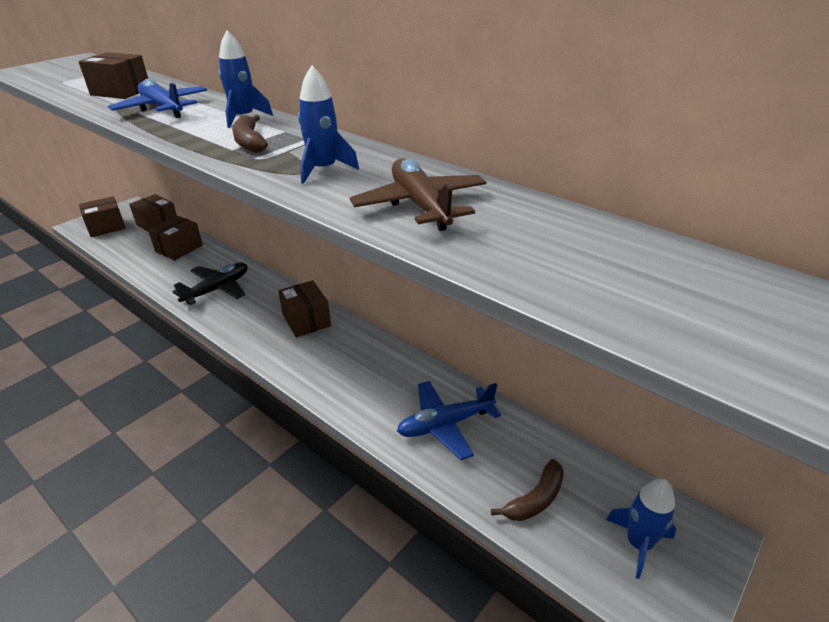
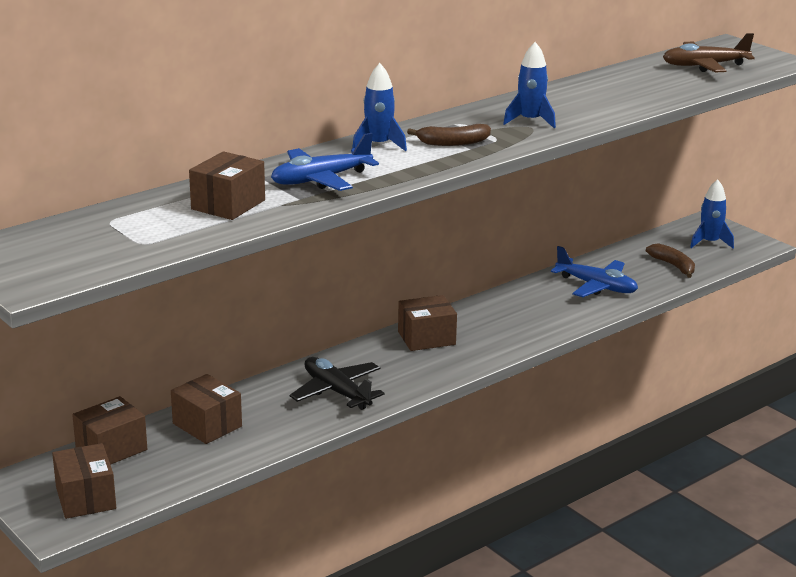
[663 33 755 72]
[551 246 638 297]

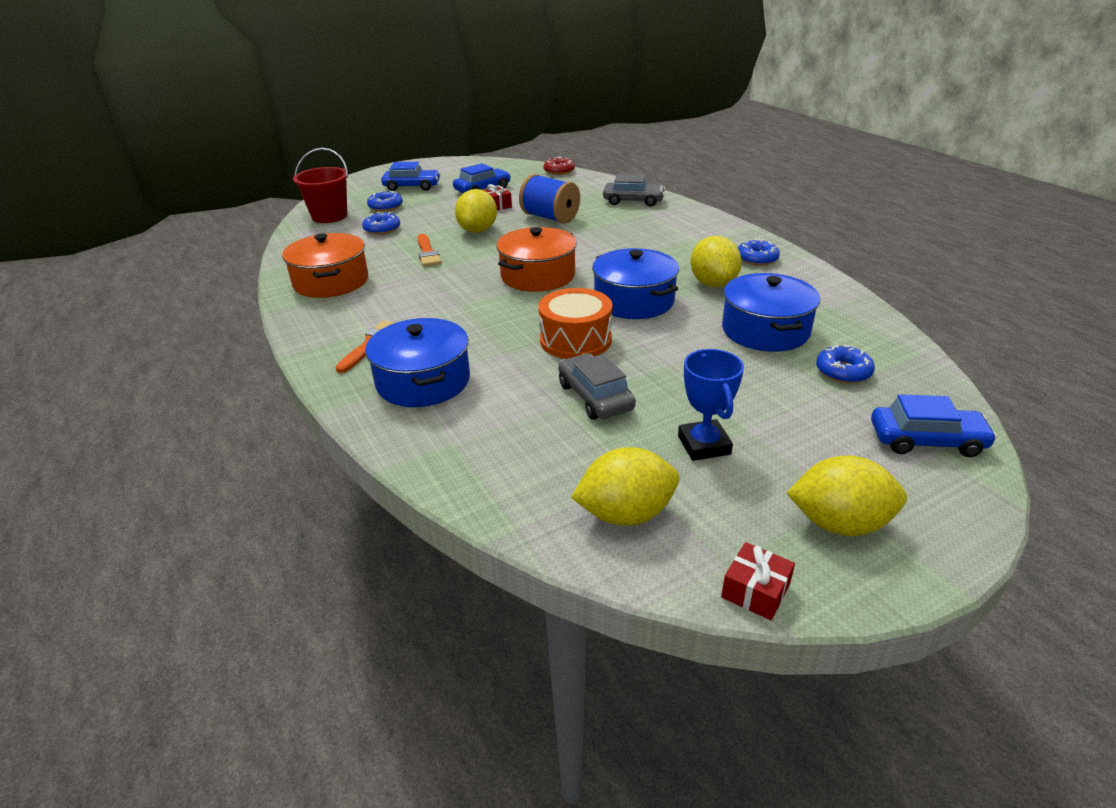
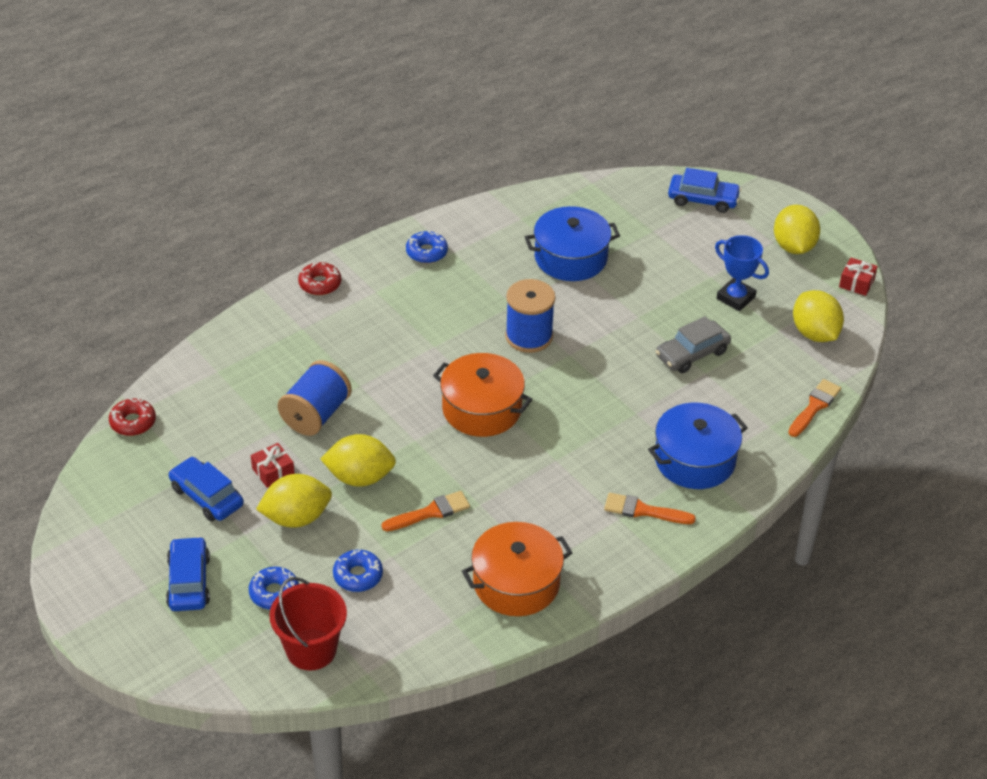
[538 288 612 359] (first image)
[603 174 665 207] (first image)
[816 344 875 384] (first image)
[298 262 341 295]
[788 379 841 437]
[256 474 332 528]
[505 279 555 353]
[715 235 769 311]
[668 168 741 213]

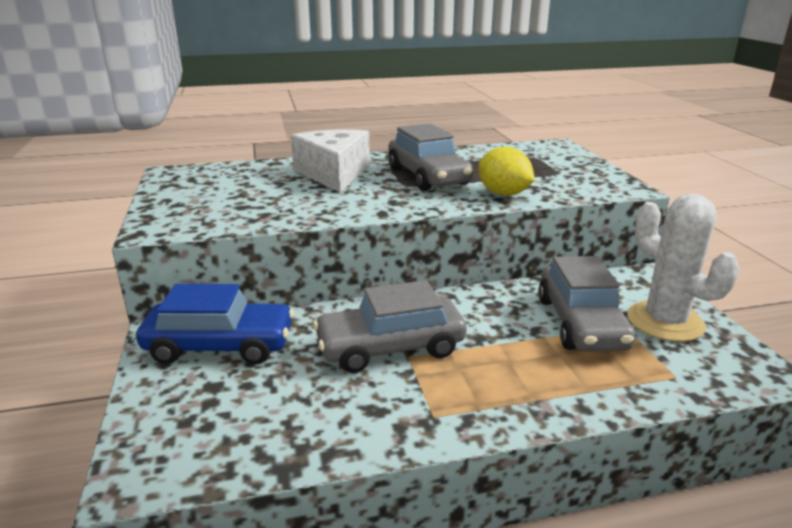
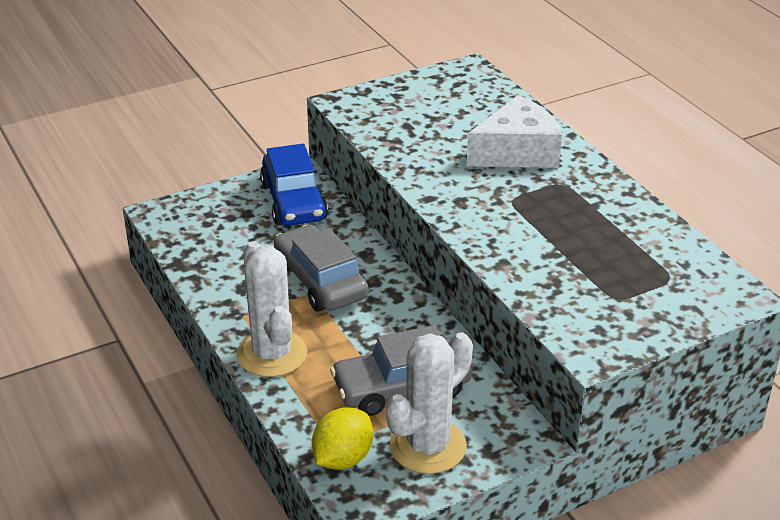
[388 123 473 191] (first image)
[236 241 308 377]
[312 407 373 469]

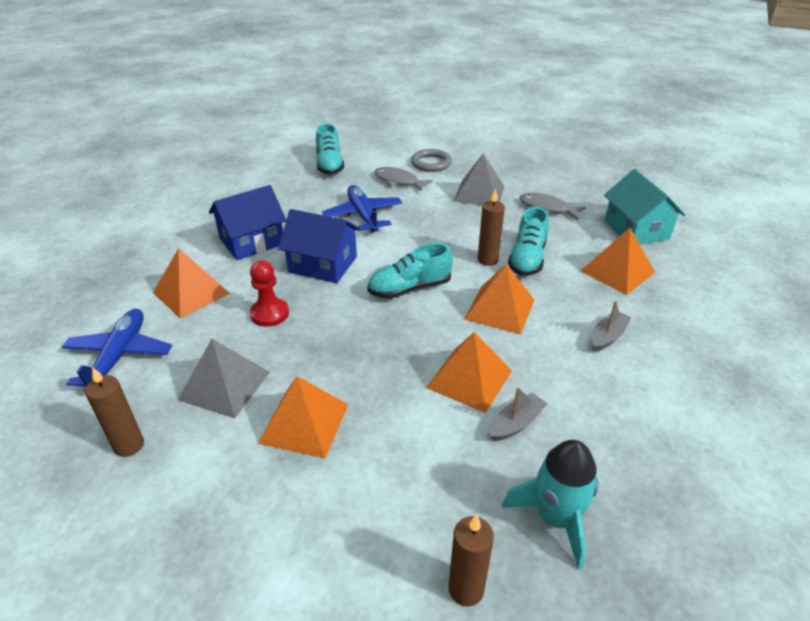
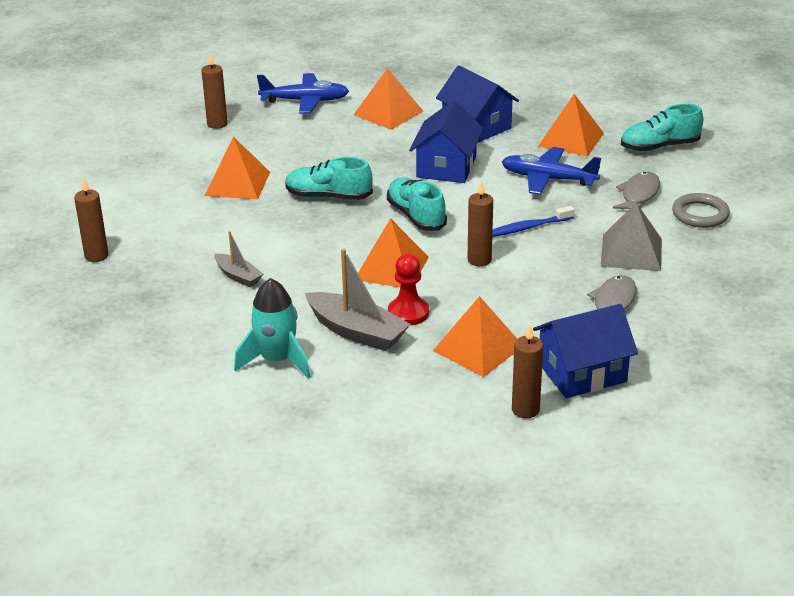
[178 339 270 418] (first image)
[492 206 574 237]
[512 324 543 418]
[388 254 429 325]
[538 94 604 156]
[234 278 311 379]
[285 157 373 200]
[533 304 638 398]
[502 147 601 195]
[305 248 410 351]

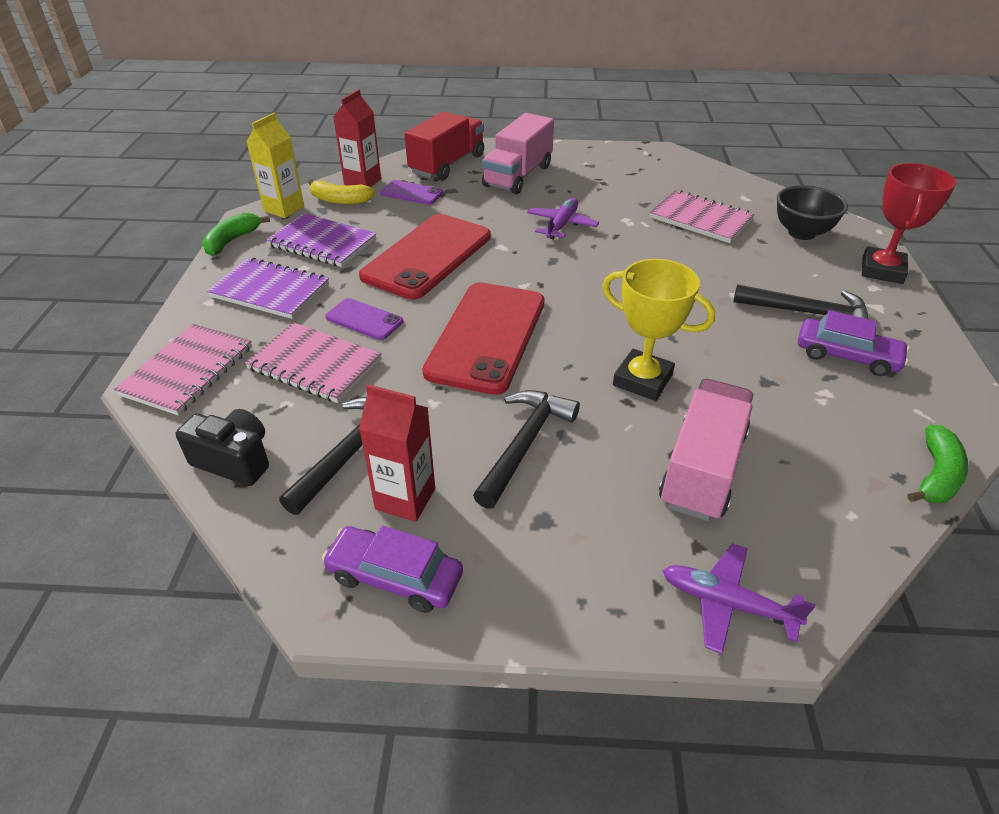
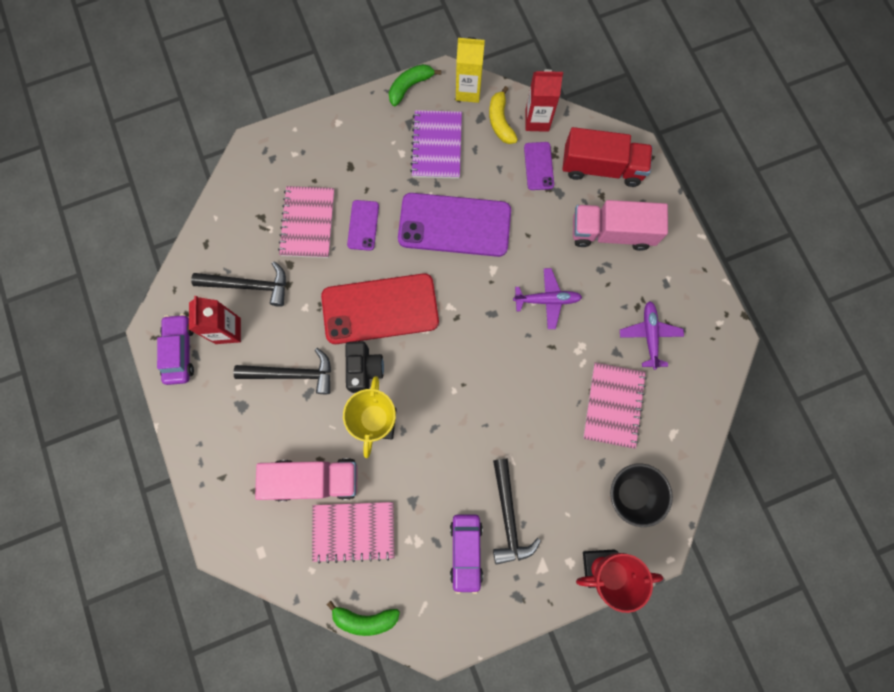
[207 257 329 319] (first image)
[312 502 394 564]
[346 341 384 393]
[620 301 684 370]
[398 193 511 257]
[389 64 441 106]

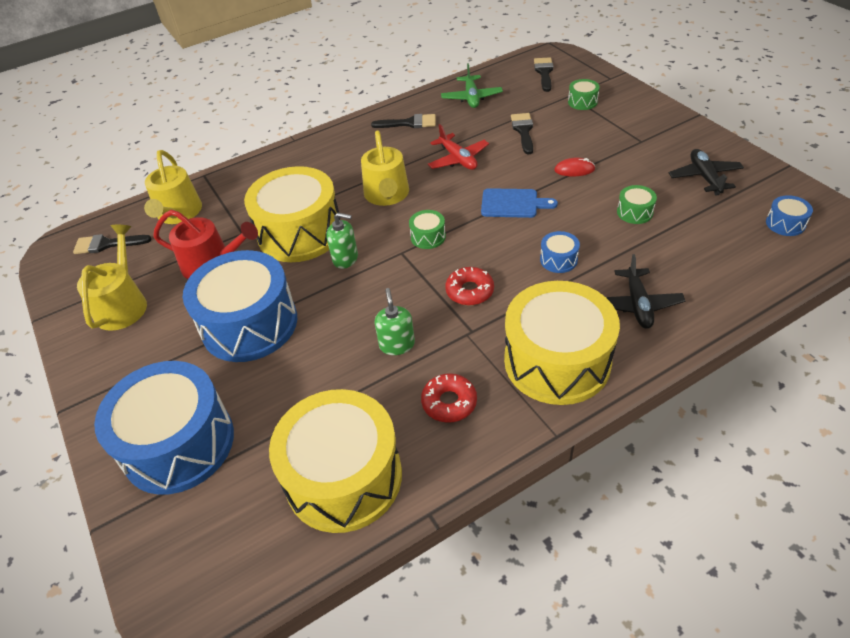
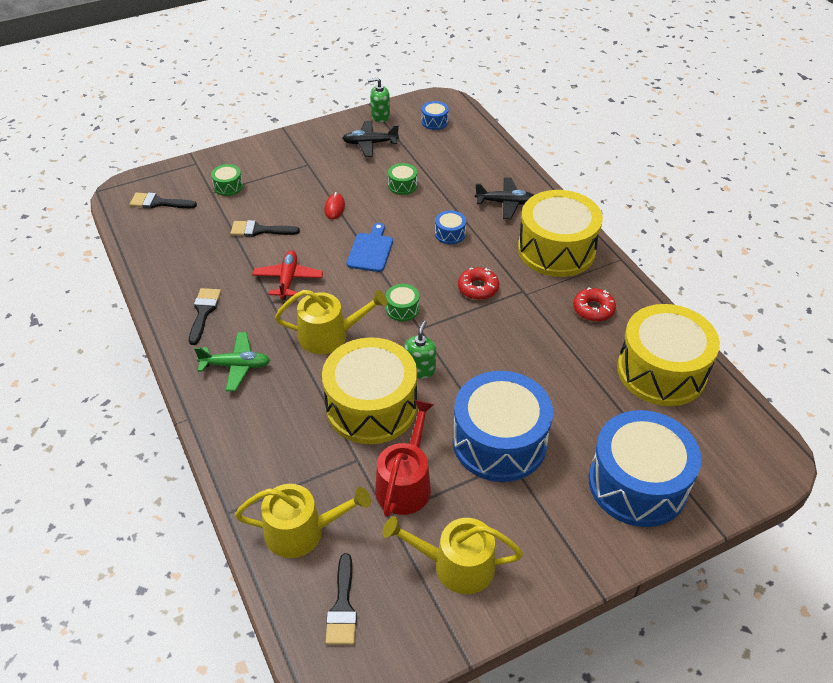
[368 77 390 122]
[194 332 270 391]
[252 251 323 300]

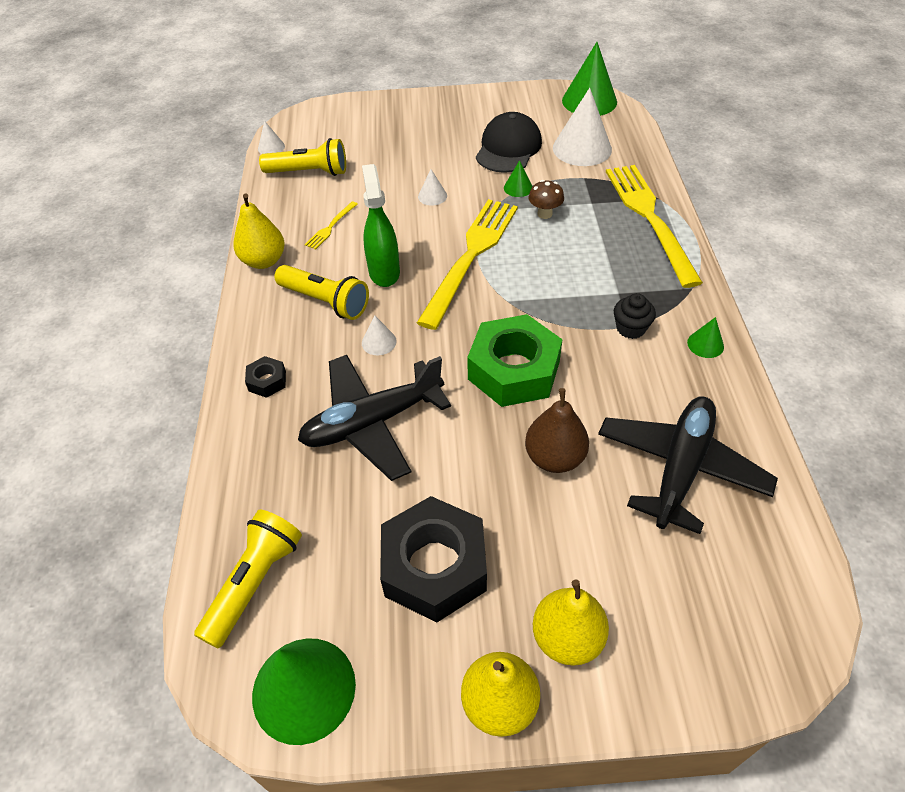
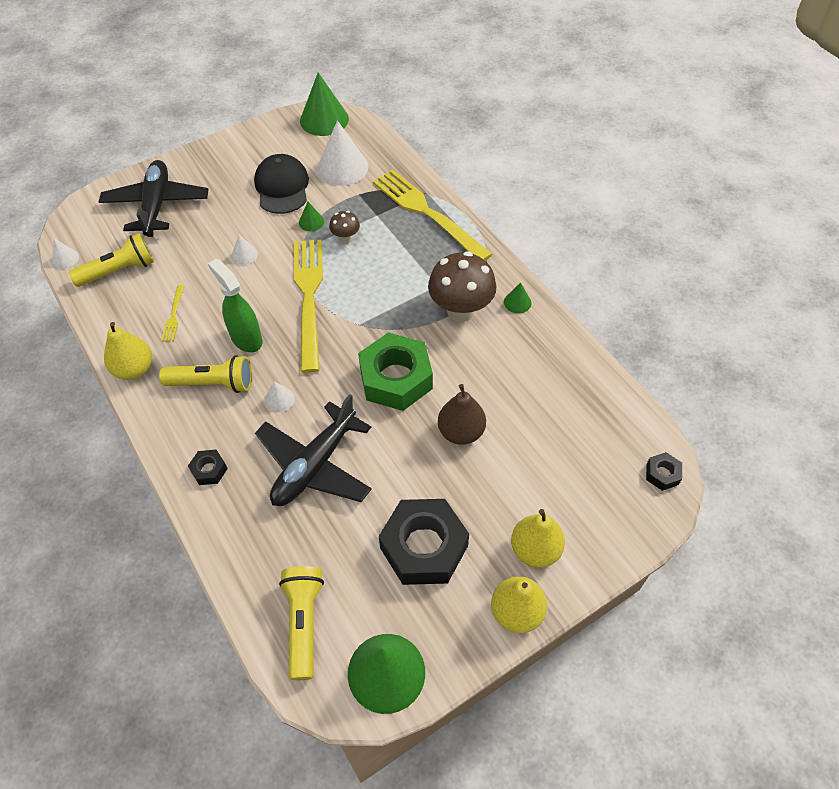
[646 452 682 491]
[99 160 209 237]
[428 251 496 322]

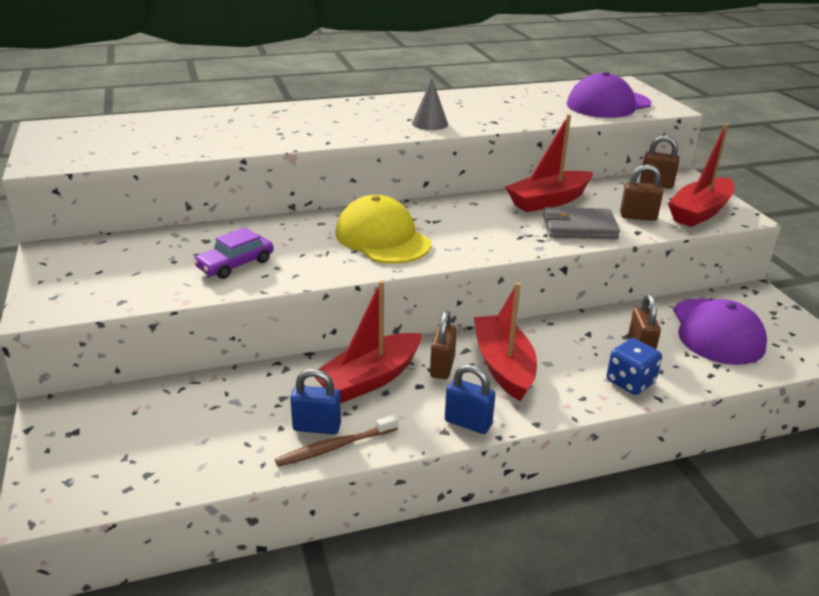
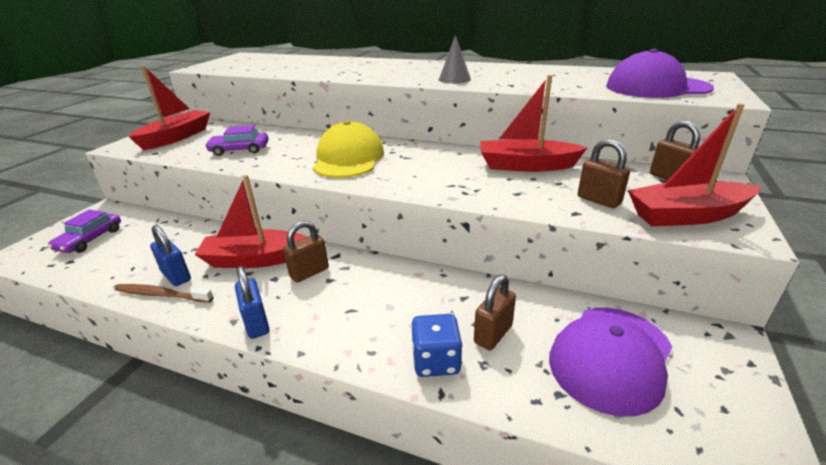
[543 207 620 239] (first image)
[48 209 121 253]
[129 66 210 150]

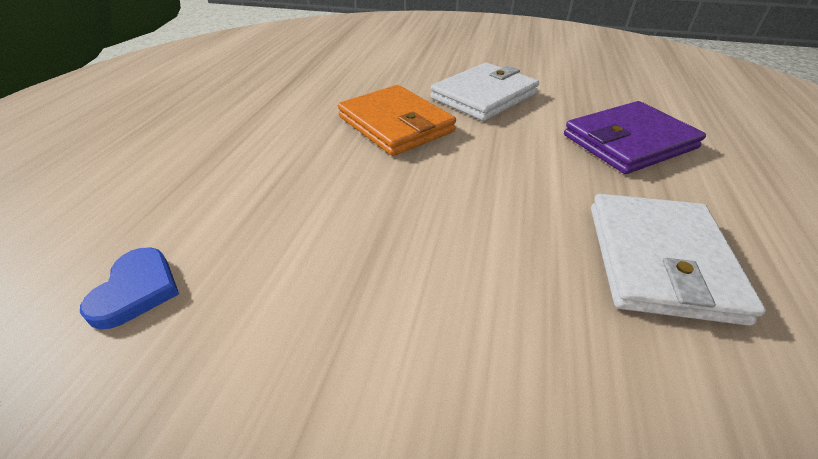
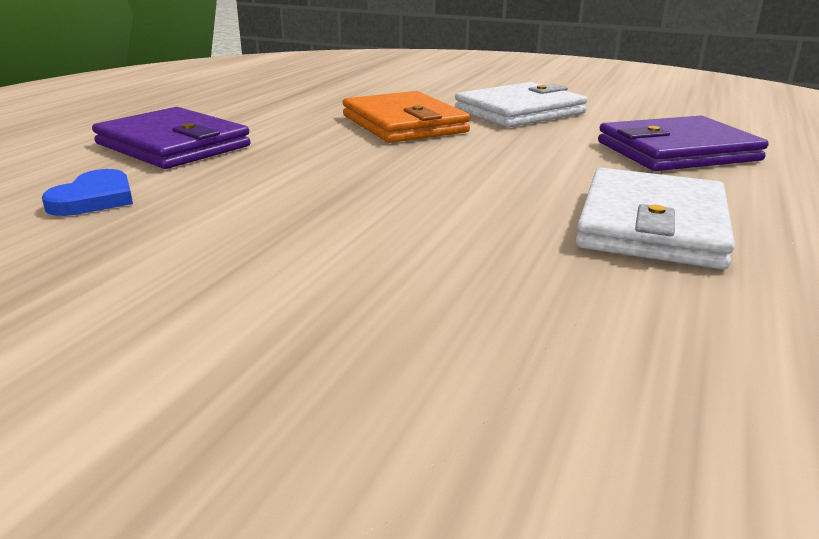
[92 107 251 169]

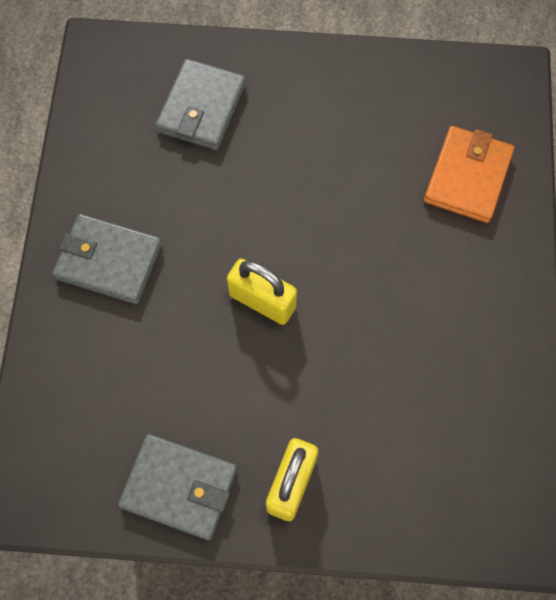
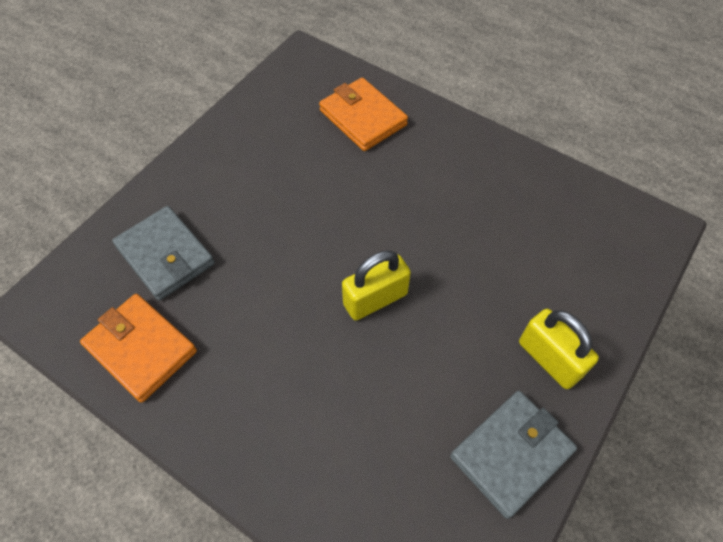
[52 214 162 304] (first image)
[80 294 197 402]

